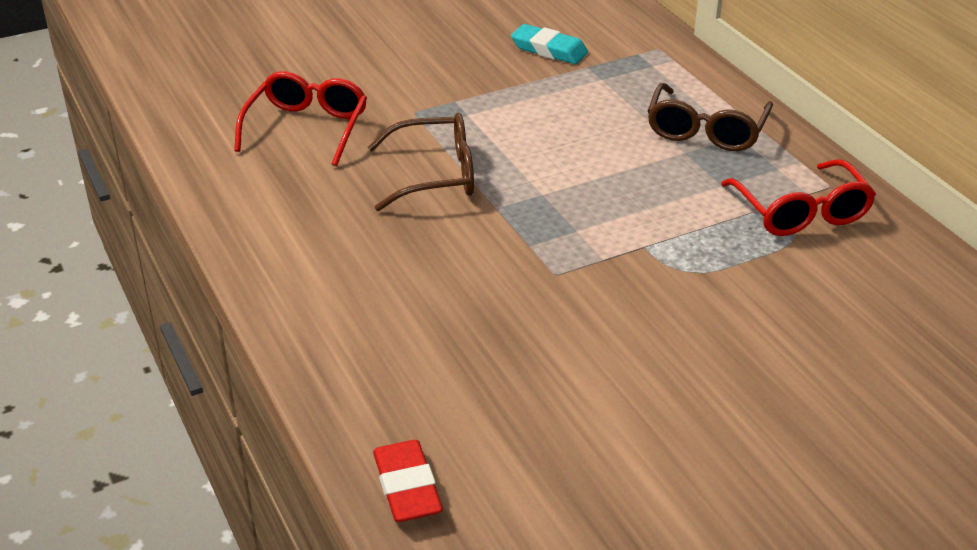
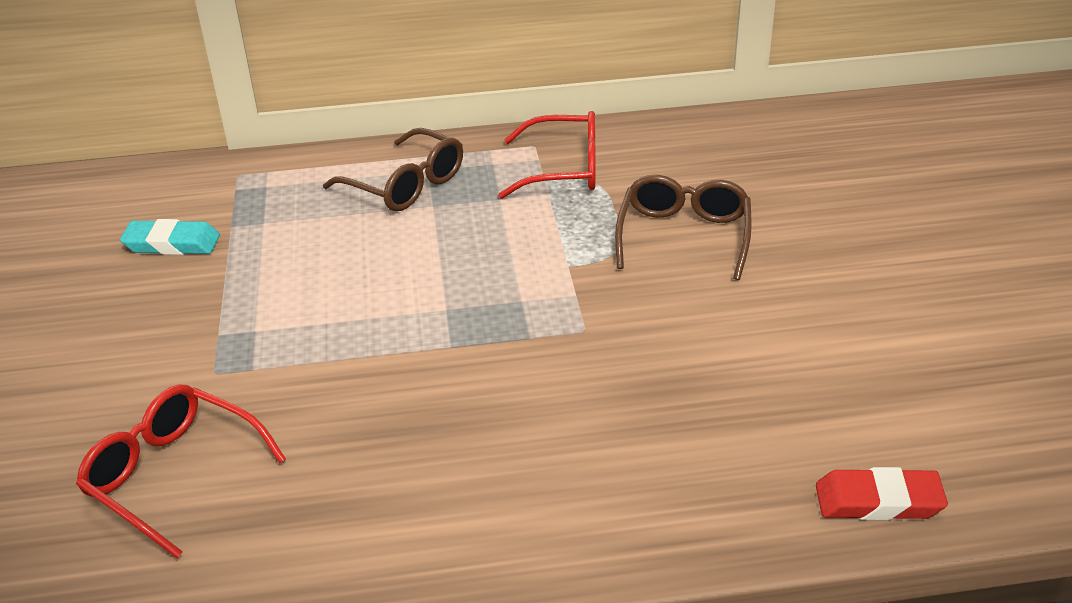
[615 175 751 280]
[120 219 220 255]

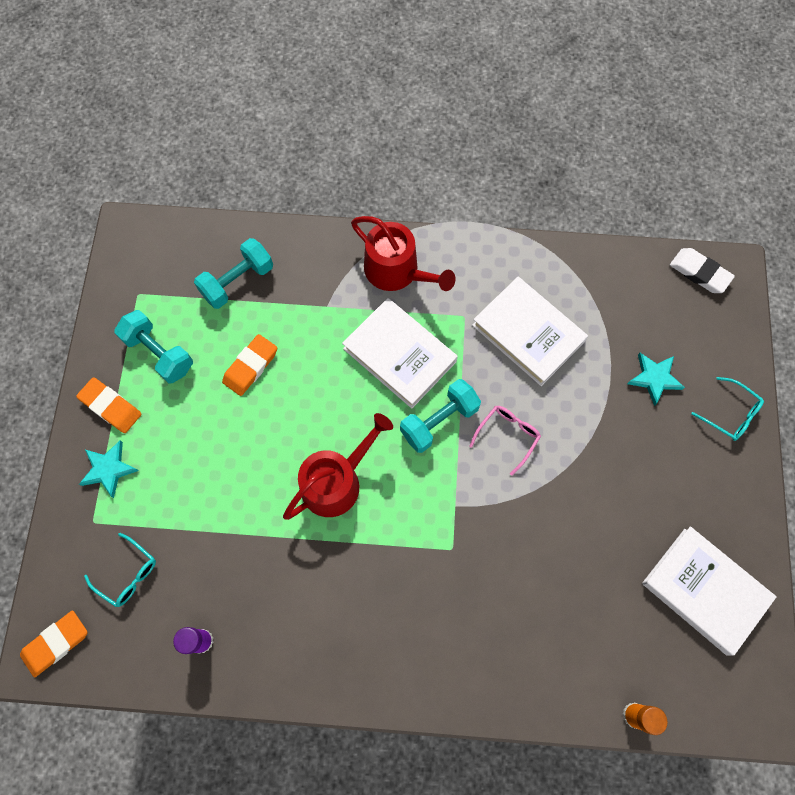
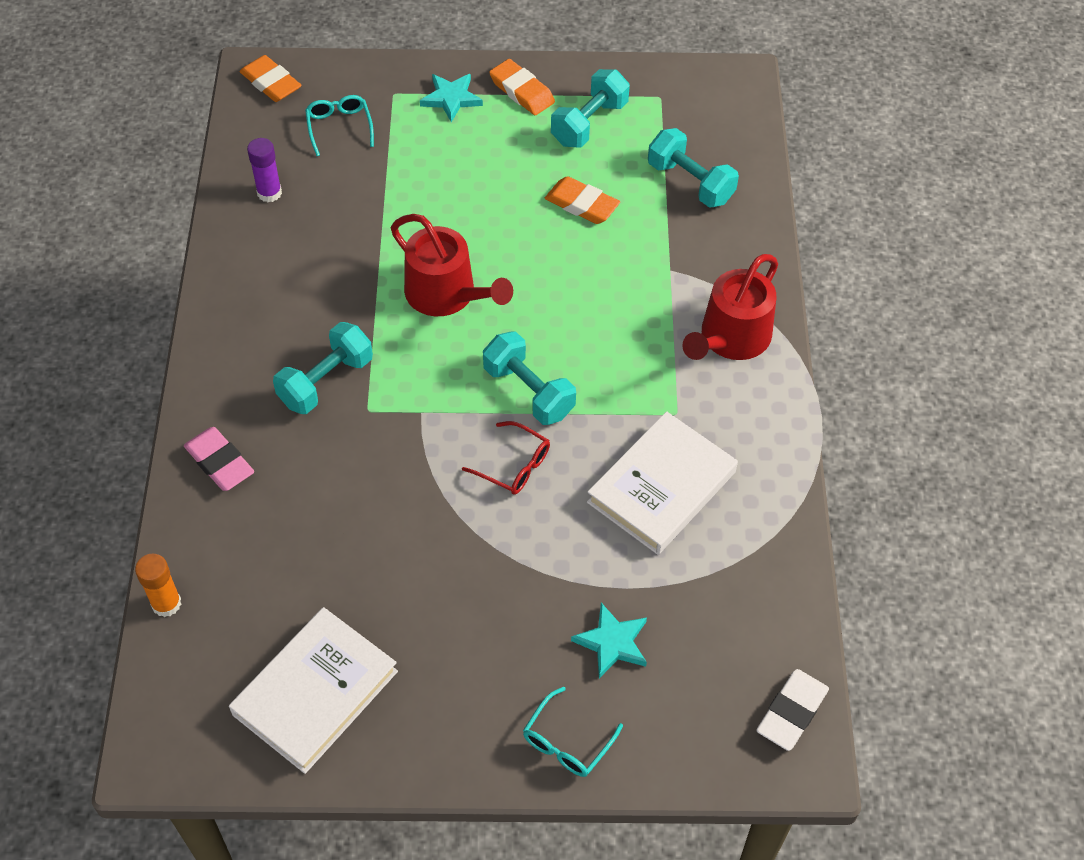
[342 298 458 408] (first image)
[184 427 254 491]
[273 322 373 414]
[462 421 550 495]
[489 59 555 115]
[305 95 374 156]

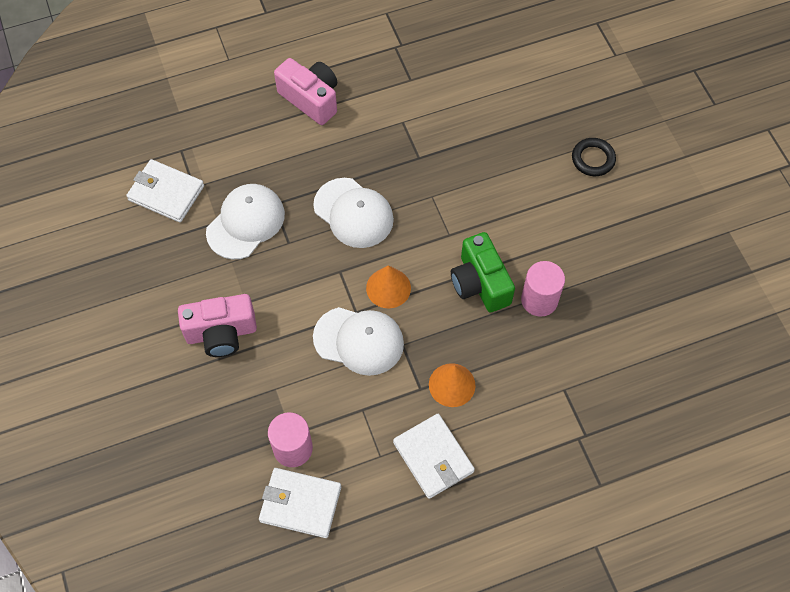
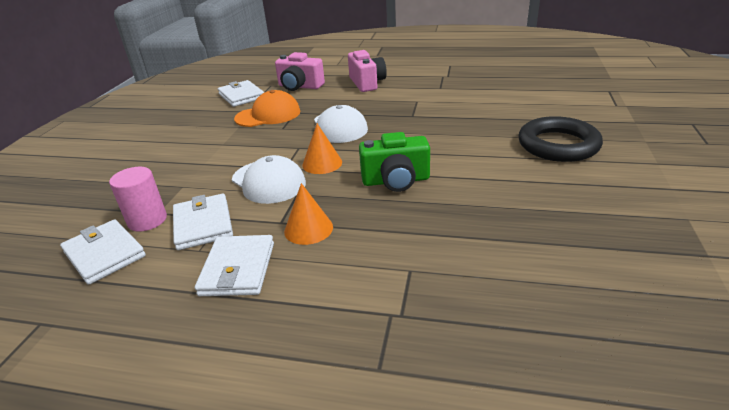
[521 261 565 317] (first image)
[173 193 233 250]
[275 52 325 91]
[234 90 300 127]
[359 132 430 192]
[518 116 603 162]

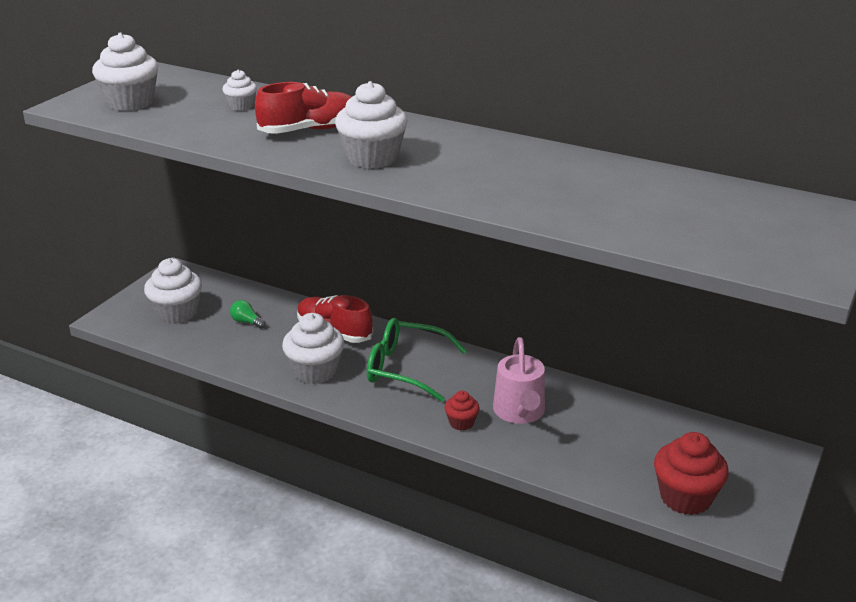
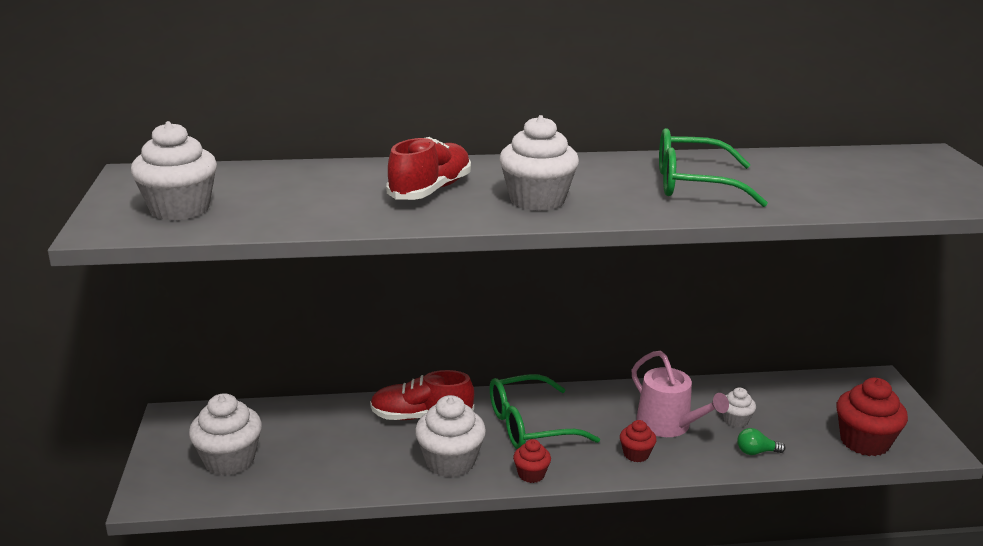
[513 439 551 483]
[659 128 768 207]
[723 387 756 428]
[737 428 786 455]

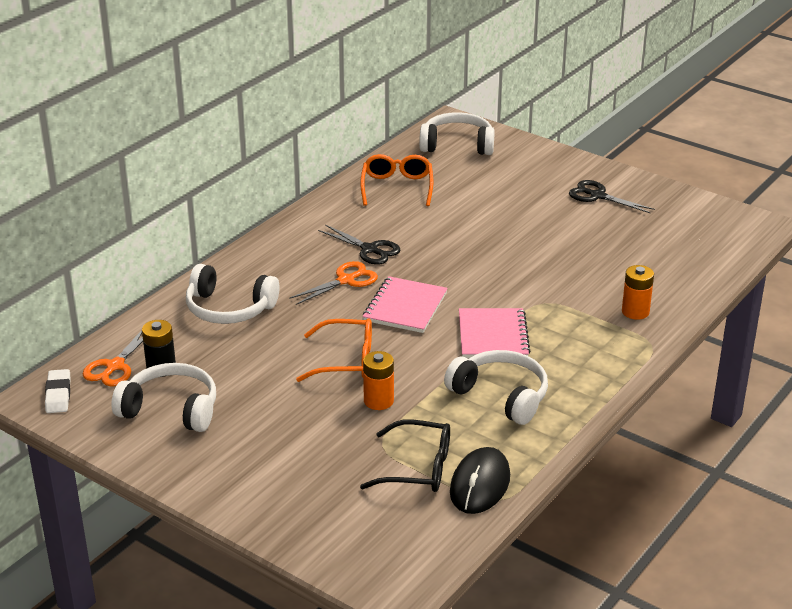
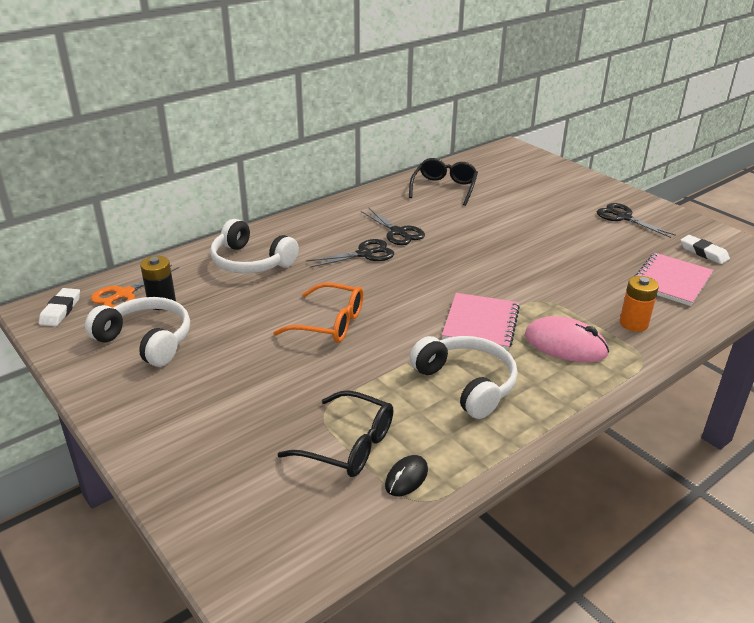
[363 351 394 410] (first image)
[419 112 495 155] (first image)
[525 316 609 363]
[681 235 730 264]
[635 253 713 306]
[306 239 394 268]
[409 158 478 206]
[385 455 428 496]

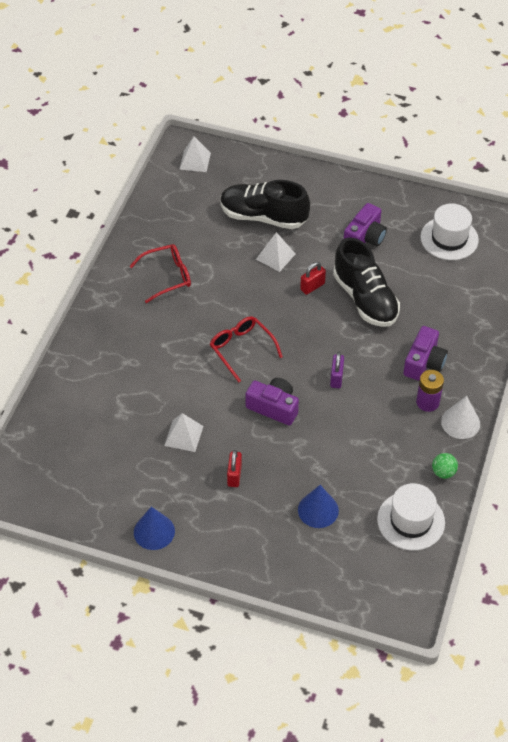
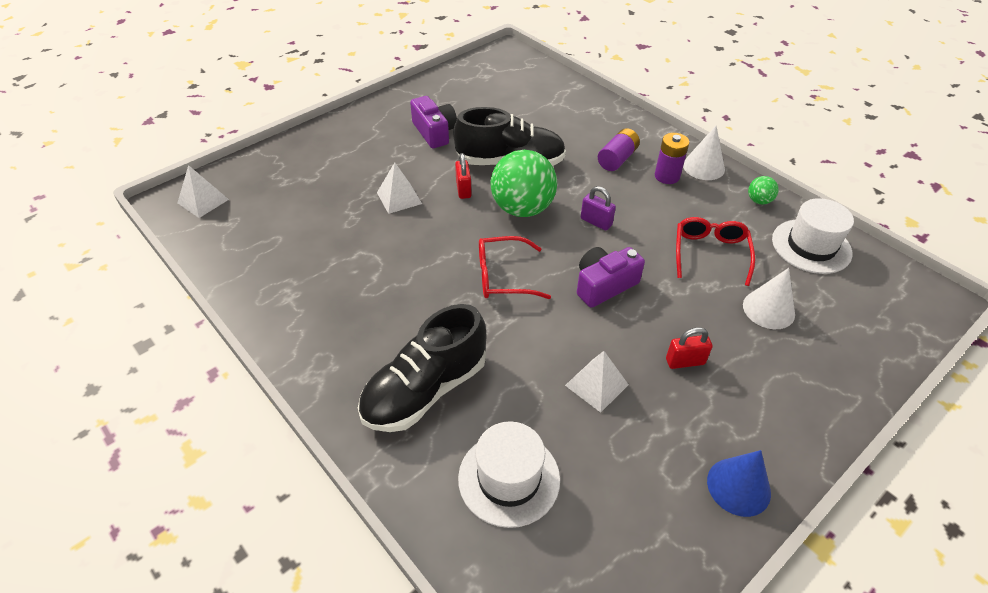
[491 150 557 217]
[676 217 755 286]
[358 304 487 432]
[458 421 560 528]
[598 128 640 171]
[743 268 795 329]
[666 327 713 369]

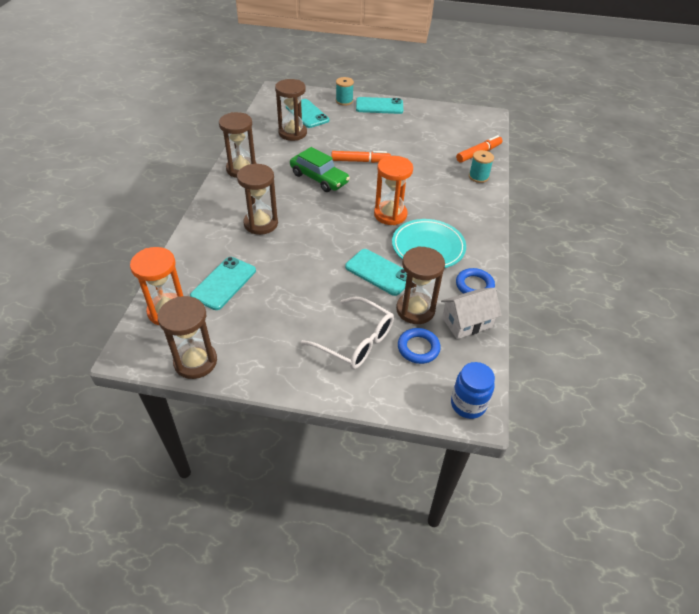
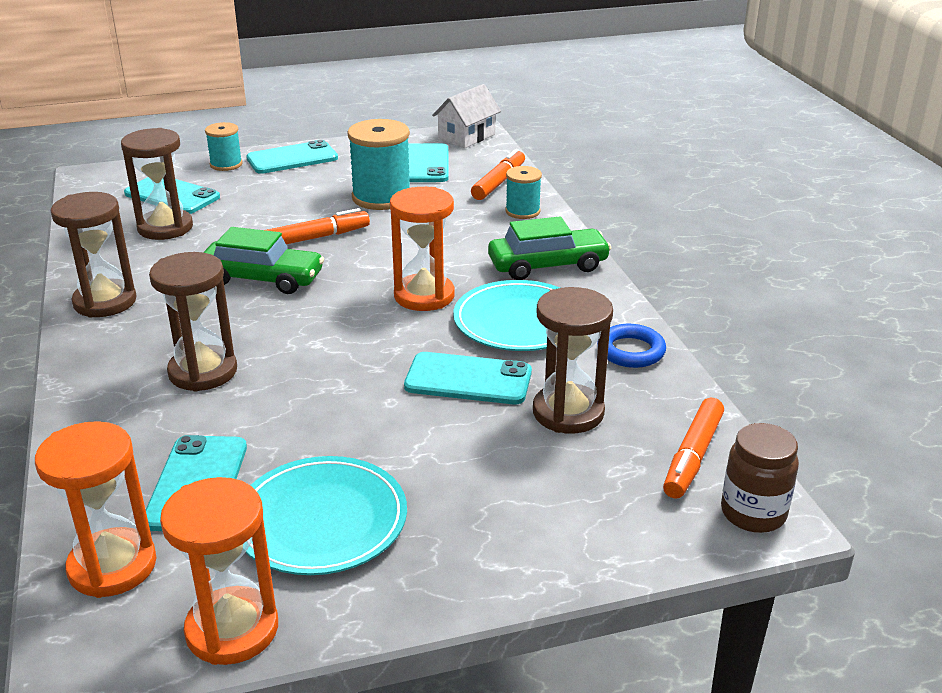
[301 297 394 369] (first image)
[398 328 441 364] (first image)
[246 456 407 575]
[347 119 410 210]
[408 143 449 182]
[488 216 611 280]
[663 398 724 499]
[432 84 501 148]
[160 477 278 665]
[721 423 799 533]

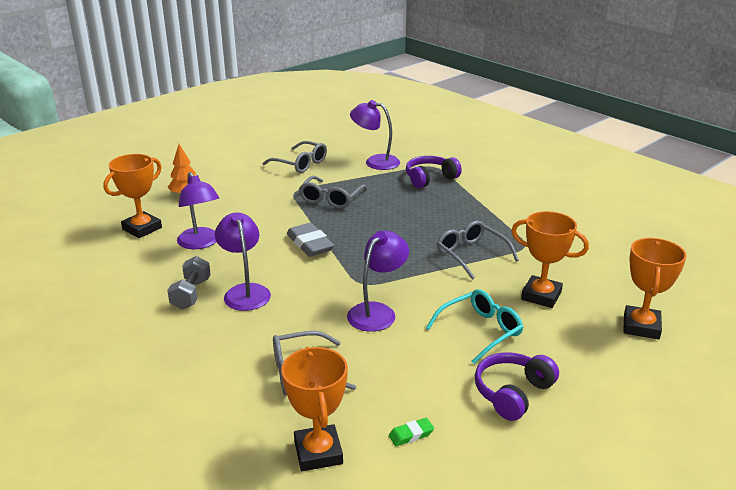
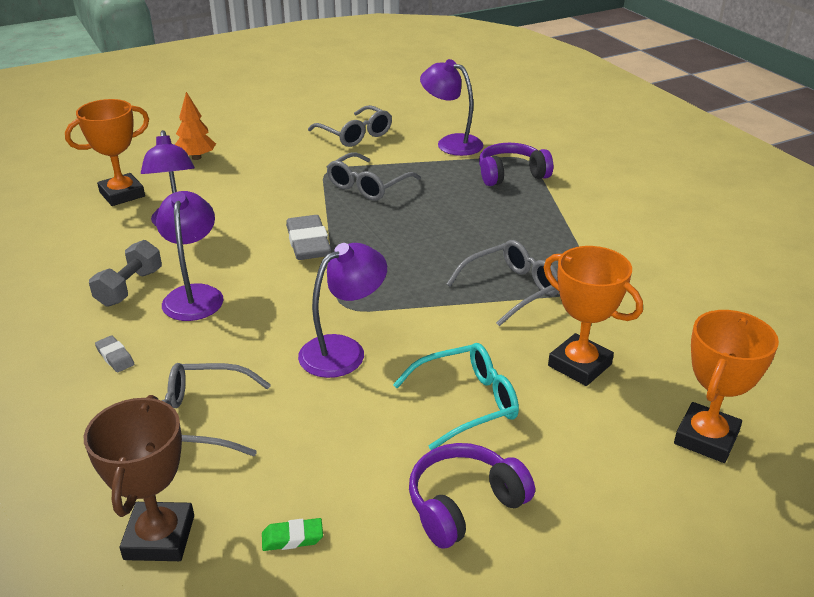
[95 335 134 372]
[84 395 194 561]
[447 240 559 326]

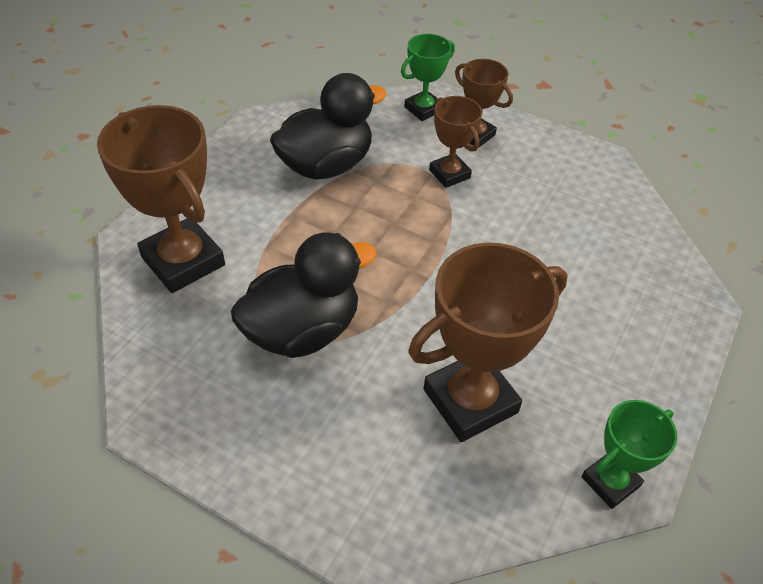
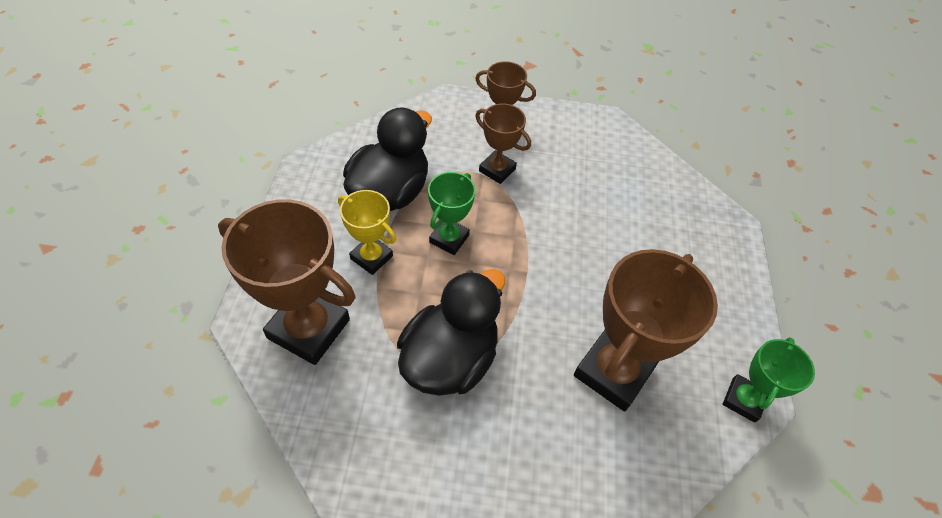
[338 190 396 275]
[428 172 476 255]

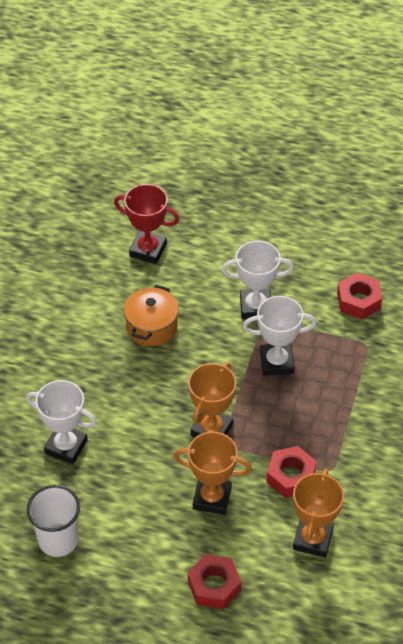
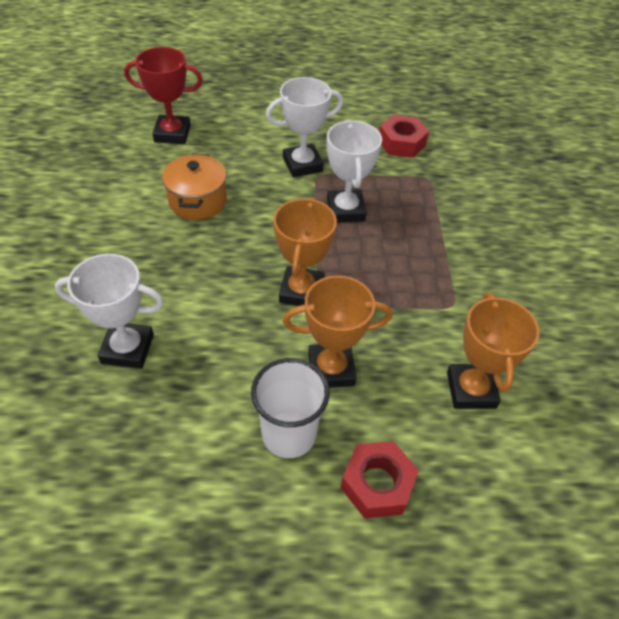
[267 446 317 498] (first image)
[251 358 330 458]
[327 120 382 222]

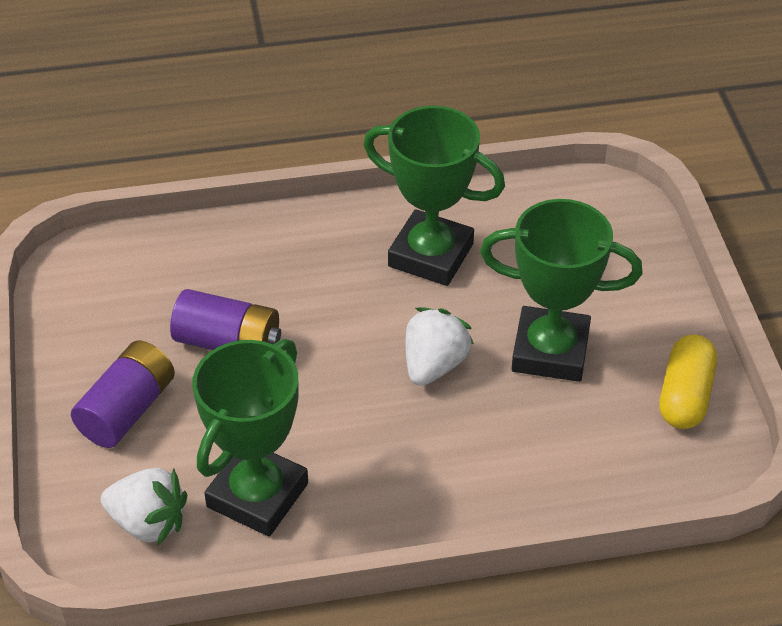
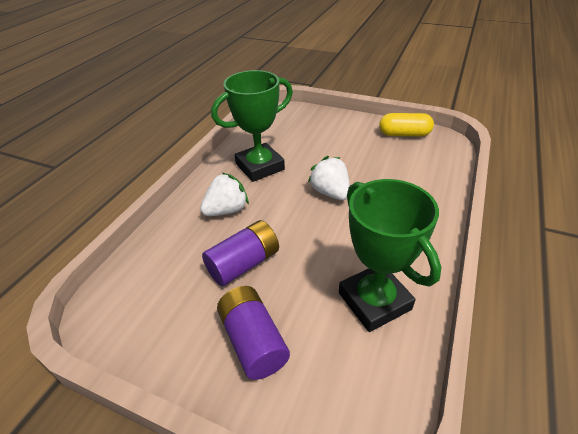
[480 199 642 382] (first image)
[200 173 249 216]
[380 113 434 136]

